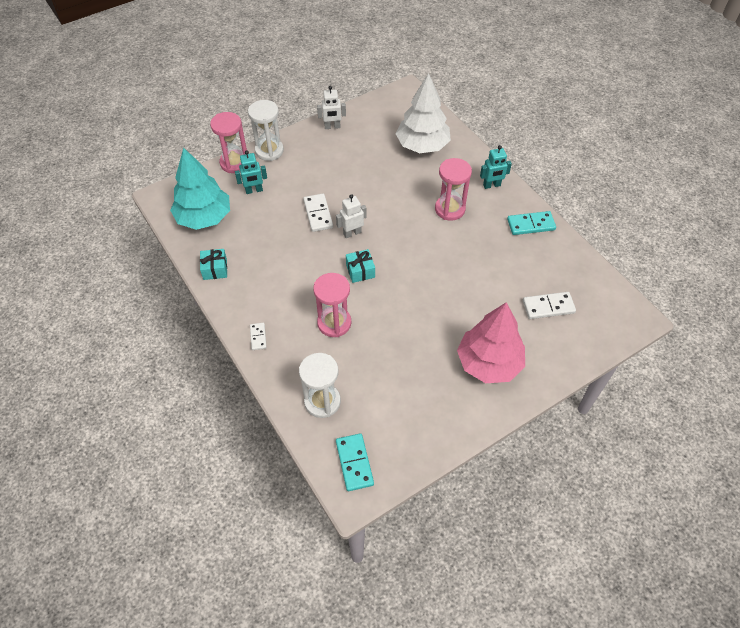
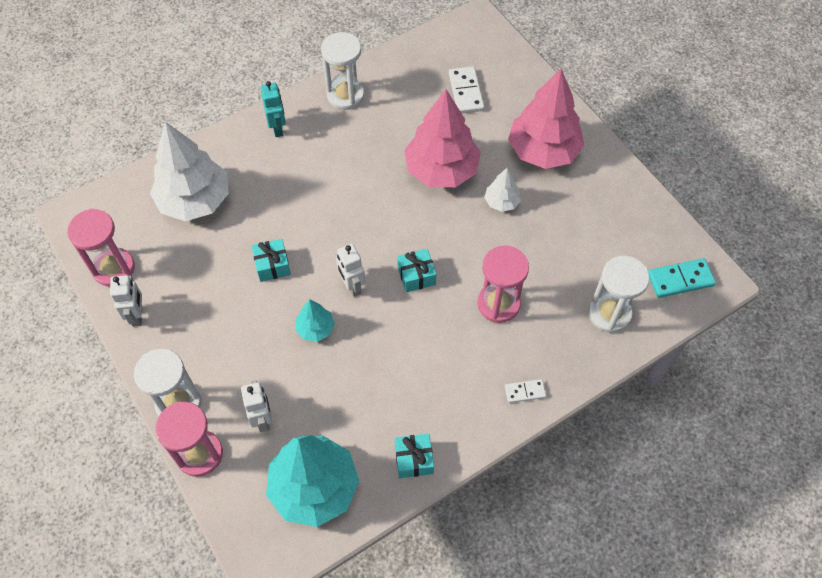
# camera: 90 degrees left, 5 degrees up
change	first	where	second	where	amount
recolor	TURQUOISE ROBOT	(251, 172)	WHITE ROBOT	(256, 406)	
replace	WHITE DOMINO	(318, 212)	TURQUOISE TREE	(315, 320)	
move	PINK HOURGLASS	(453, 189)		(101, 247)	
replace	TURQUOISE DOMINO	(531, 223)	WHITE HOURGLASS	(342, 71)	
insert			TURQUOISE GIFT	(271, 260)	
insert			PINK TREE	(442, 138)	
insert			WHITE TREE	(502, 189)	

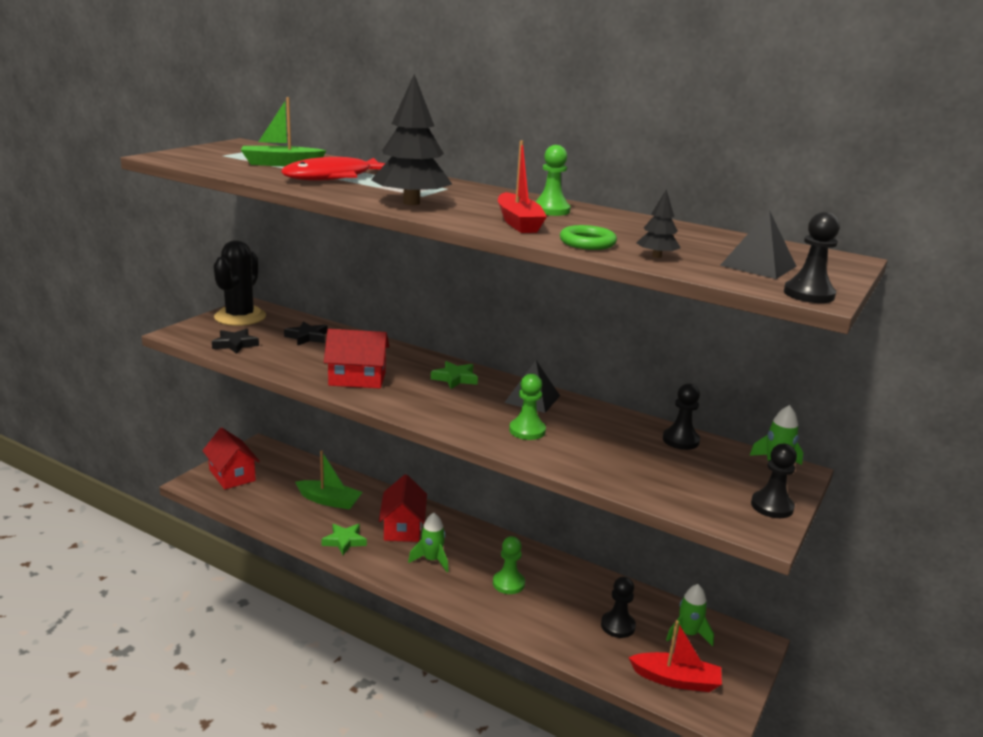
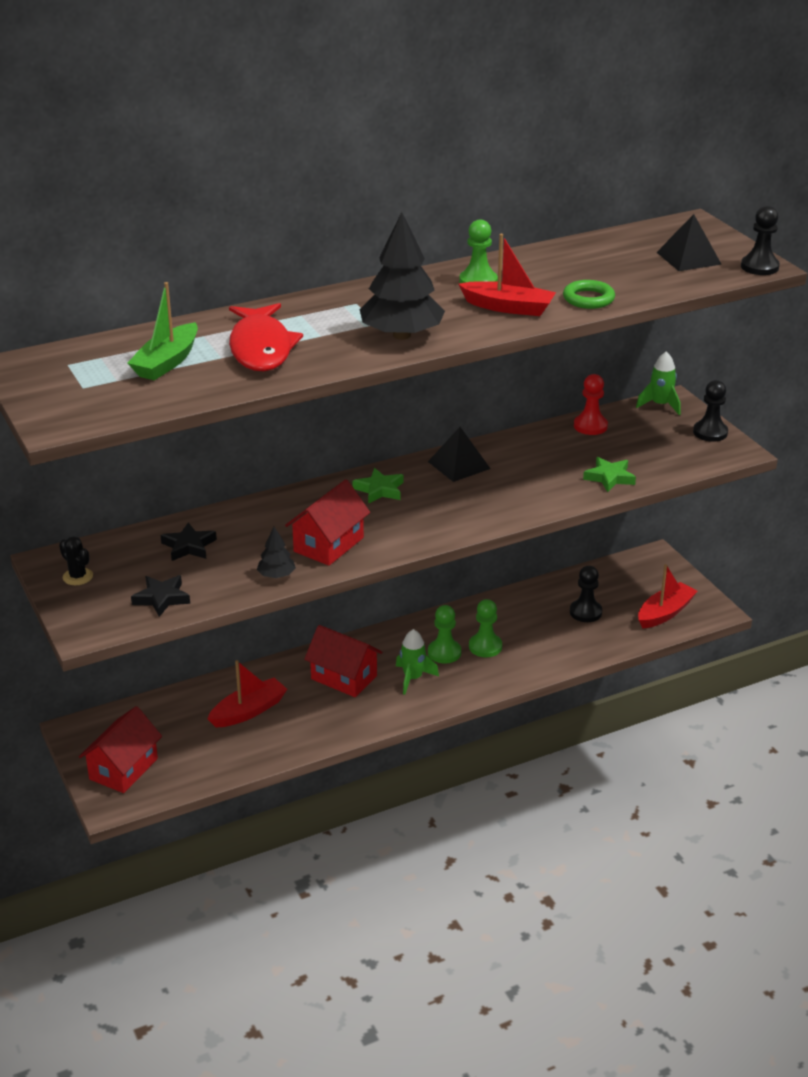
# camera: 55 degrees left, 10 degrees up
change	first	where	second	where	amount
rotate	RED HOUSE	(231, 458)		(120, 749)	60 degrees counterclockwise
resize	BLACK CACTUS	(240, 283)		(76, 561)	x0.44
recolor	GREEN BOAT	(329, 480)	RED BOAT	(247, 693)	
move	GREEN STAR	(344, 539)		(609, 474)	
move	GREEN PAWN	(527, 407)		(444, 634)	
move	BLACK TREE	(659, 223)		(276, 552)	
recolor	BLACK PAWN	(681, 416)	RED PAWN	(591, 404)	
delete	GREEN ROCKET	(690, 615)			

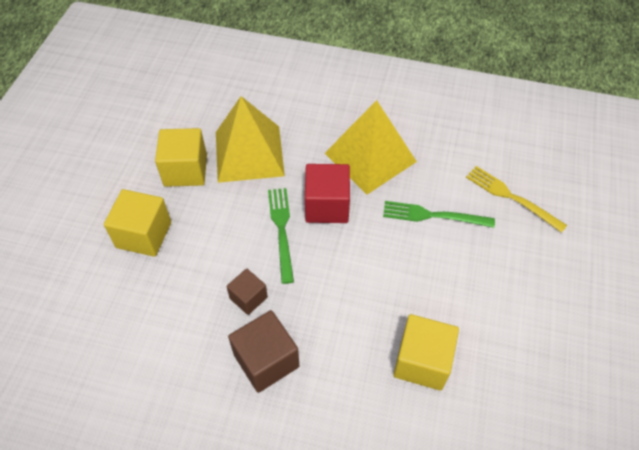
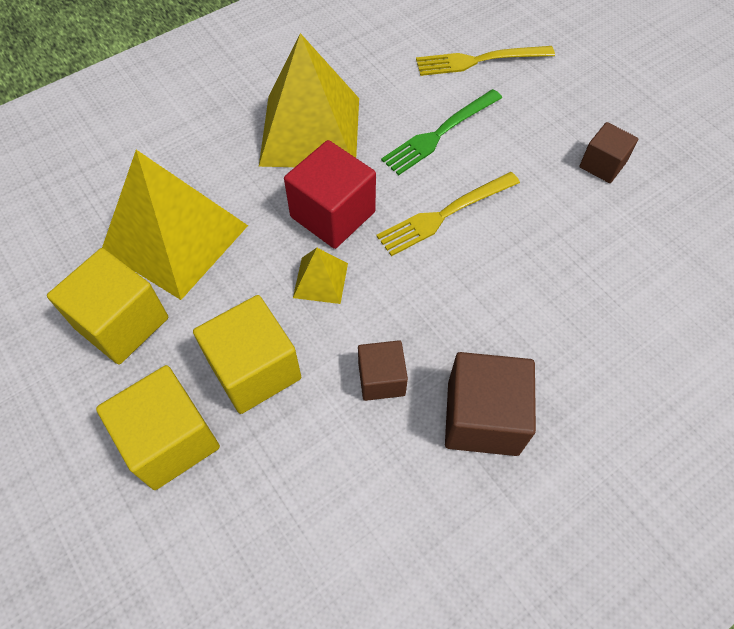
# camera: 50 degrees left, 5 degrees up
change	first	where	second	where	amount
replace	GREEN FORK	(281, 236)	YELLOW PYRAMID	(320, 276)	
move	YELLOW CUBE	(426, 352)		(247, 354)	
insert			YELLOW FORK	(448, 214)	
insert			BROWN CUBE	(608, 152)	

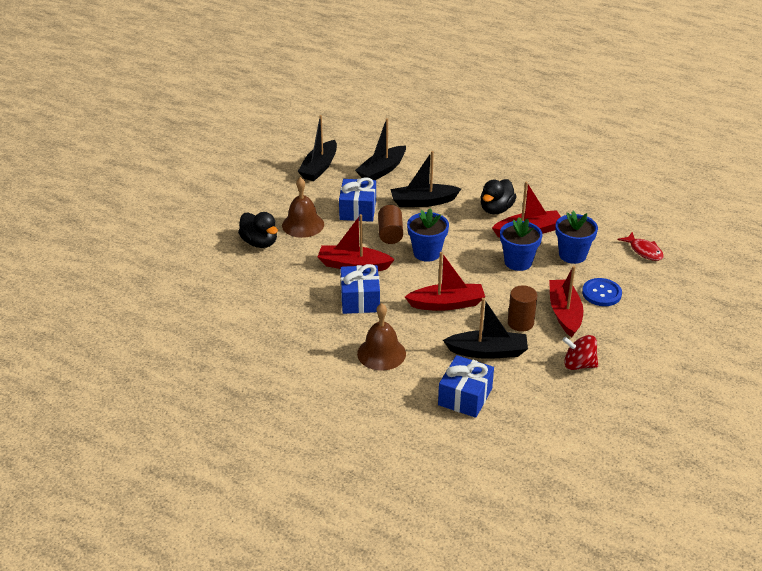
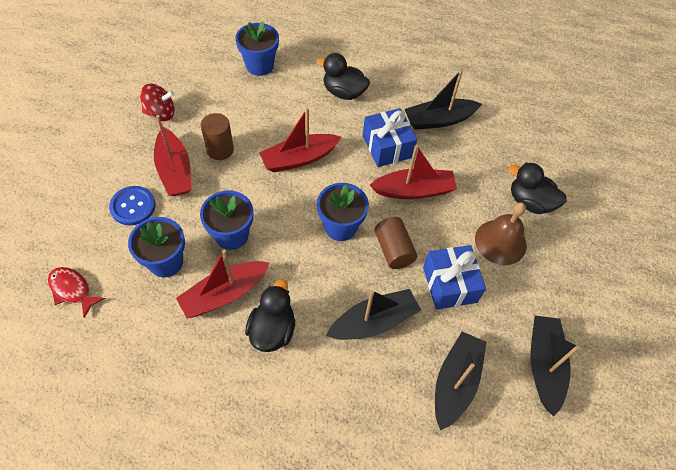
# camera: 160 degrees right, 20 degrees up
change	first	where	second	where	amount
replace	BROWN BELL	(381, 337)	BLACK DUCK	(343, 76)	
replace	BLUE GIFT	(466, 386)	BLUE FLOWER POT	(257, 48)	
move	BLACK BOAT	(485, 328)		(443, 99)	

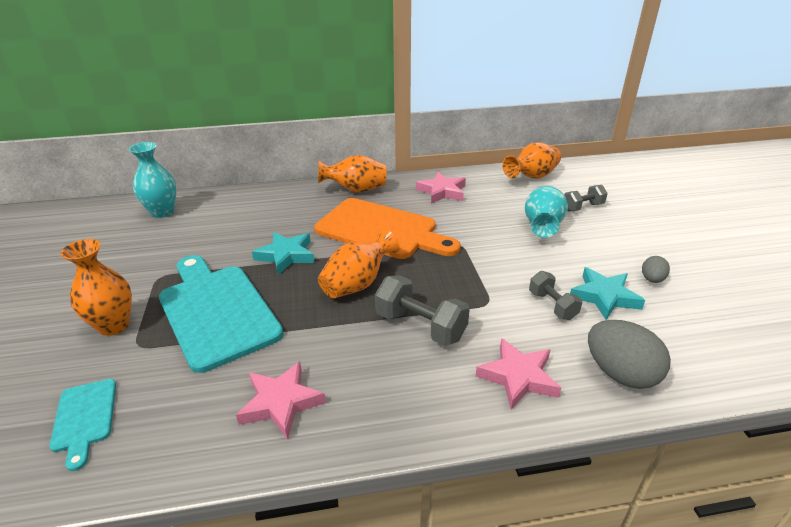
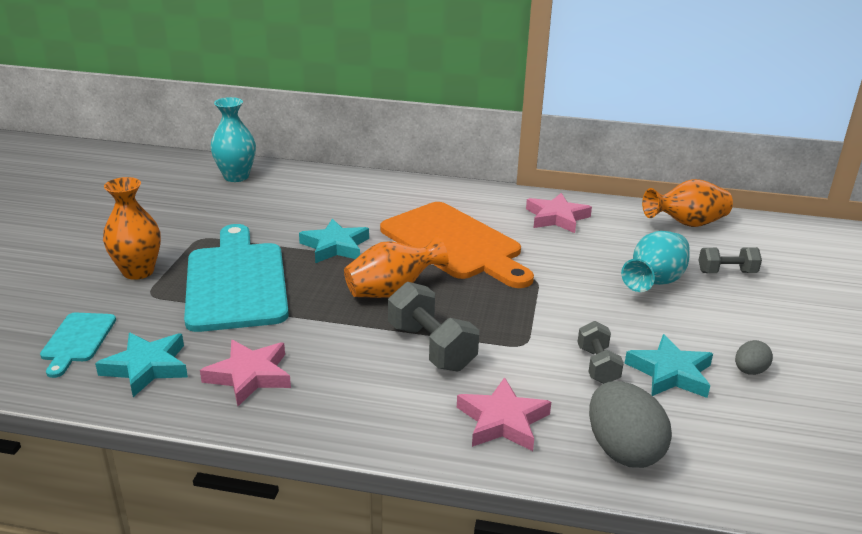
# camera: 20 degrees right, 5 degrees down
change	first	where	second	where	amount
delete	ORANGE VASE	(352, 173)			
insert			TURQUOISE STAR	(141, 365)	

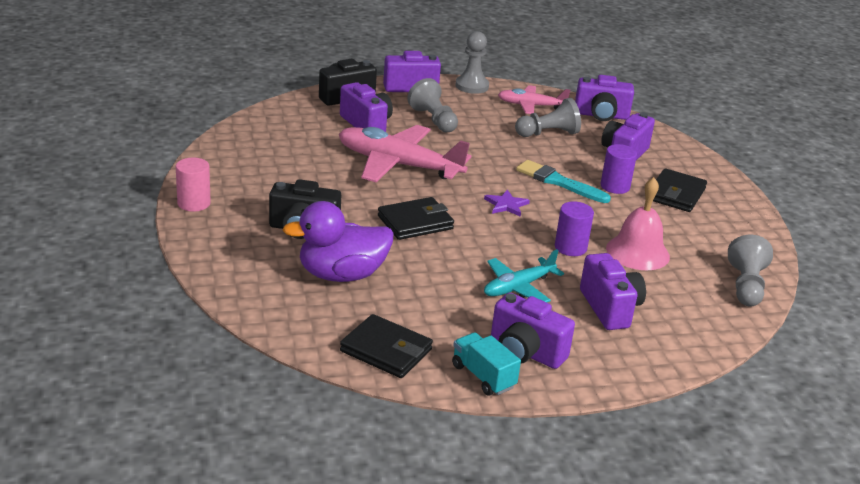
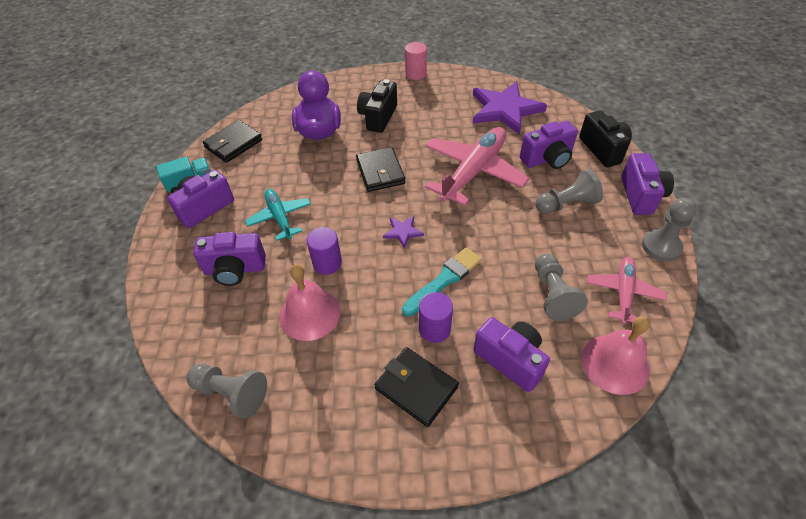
# camera: 105 degrees right, 20 degrees up
change	first	where	second	where	amount
replace	PURPLE CAMERA	(604, 98)	PINK BELL	(616, 355)	
insert			PURPLE STAR	(510, 108)	

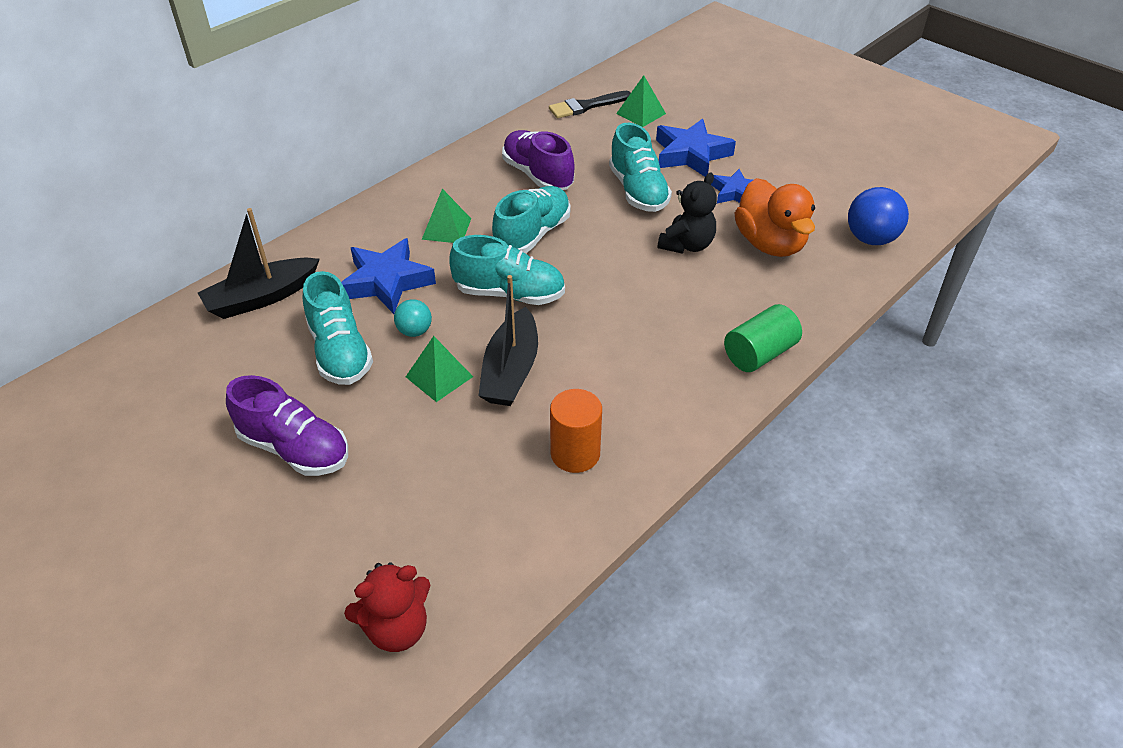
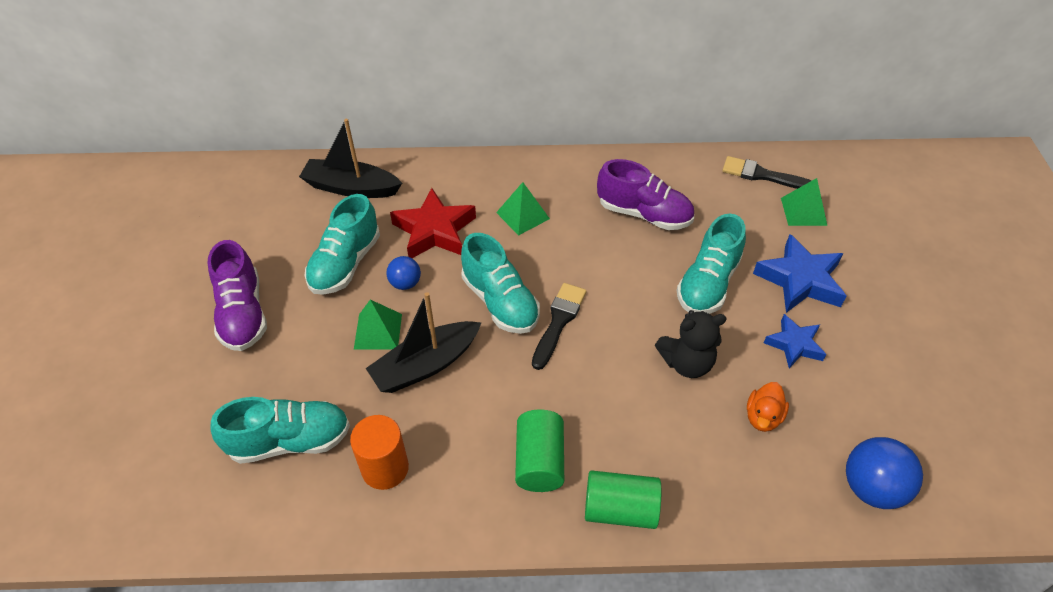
# camera: 45 degrees right, 5 degrees up
change	first	where	second	where	amount
recolor	BLUE STAR	(388, 276)	RED STAR	(433, 223)	
delete	RED TEDDY BEAR	(387, 607)			
recolor	TURQUOISE BALL	(413, 318)	BLUE BALL	(403, 273)	
move	TURQUOISE SHOE	(531, 220)		(280, 430)	
rotate	PURPLE SHOE	(538, 160)		(645, 194)	105 degrees clockwise
resize	ORANGE DUCK	(775, 217)		(768, 407)	x0.51
insert			GREEN CYLINDER	(539, 450)	
insert			BLACK BRUSH	(559, 326)	

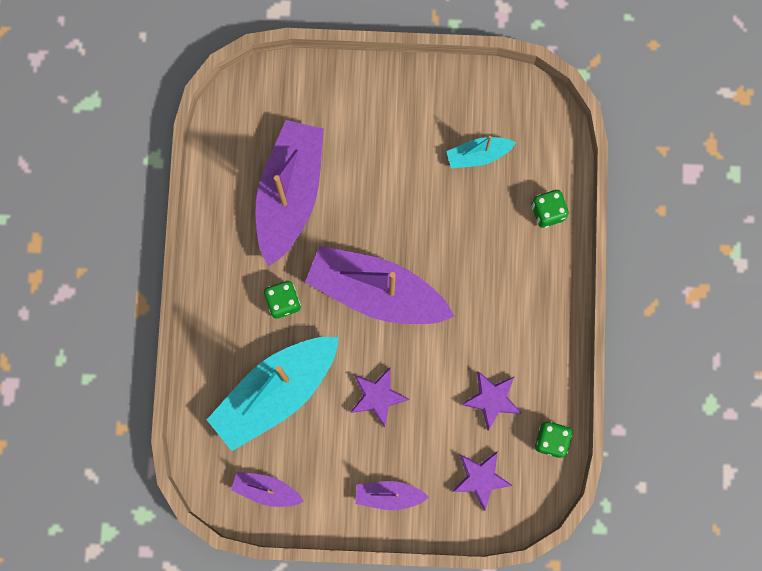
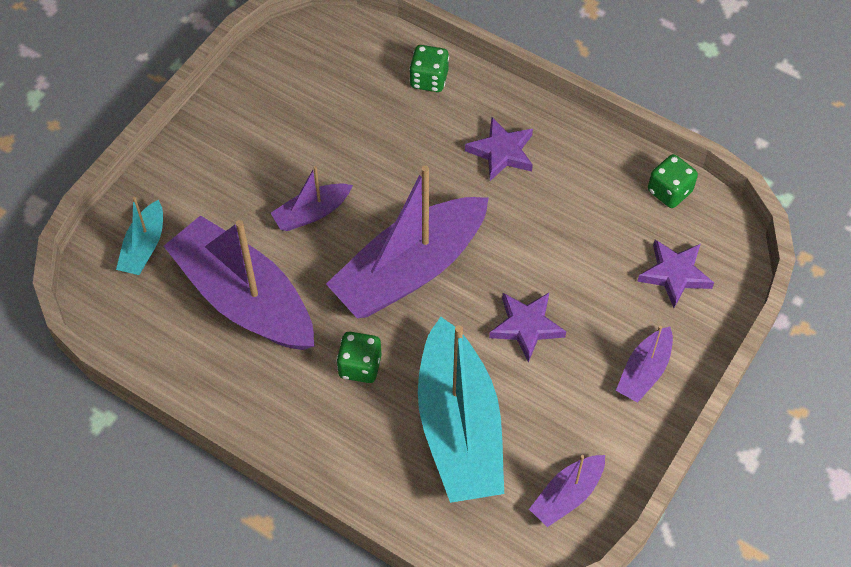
# camera: 60 degrees left, 20 degrees down
change	first	where	second	where	amount
move	TURQUOISE BOAT	(481, 152)		(139, 236)	
move	PURPLE STAR	(491, 400)		(499, 149)	
insert			PURPLE BOAT	(312, 198)	

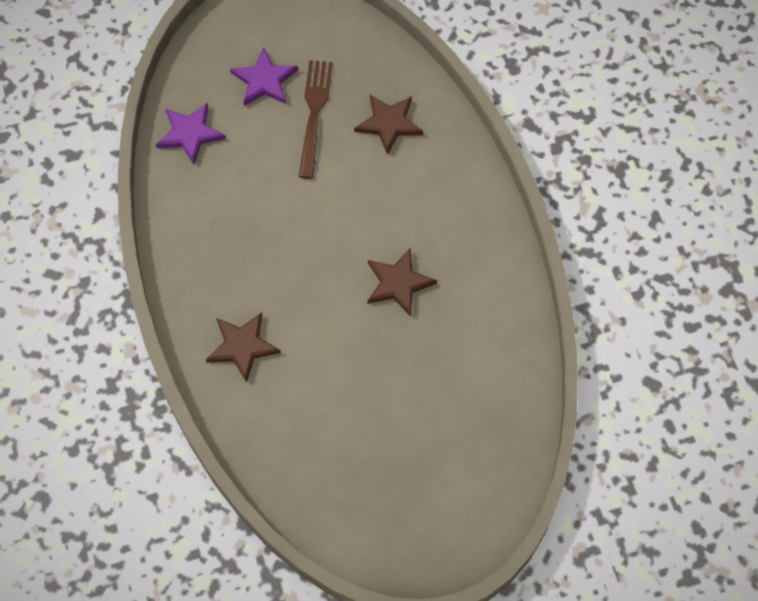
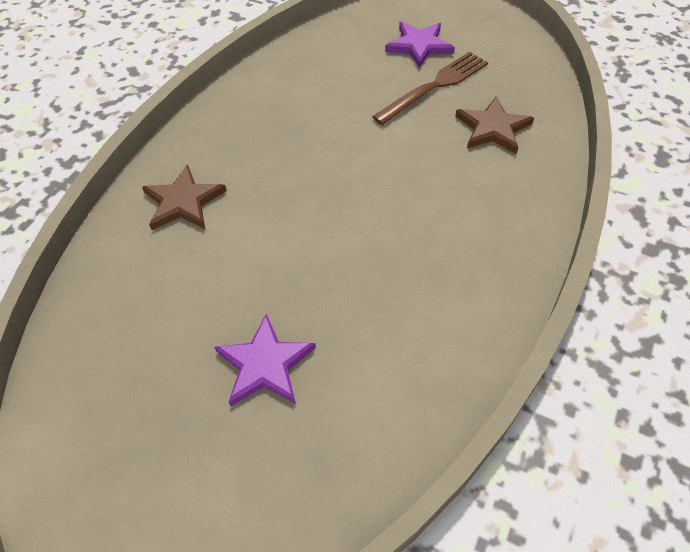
# camera: 45 degrees right, 10 degrees down
change	first	where	second	where	amount
move	PURPLE STAR	(191, 134)		(265, 360)	
delete	BROWN STAR	(402, 282)			

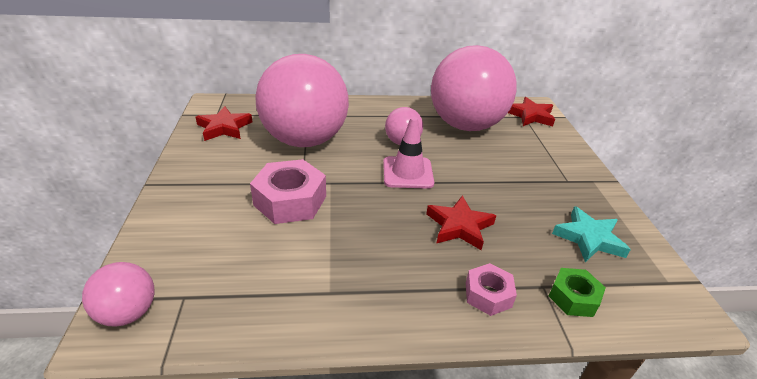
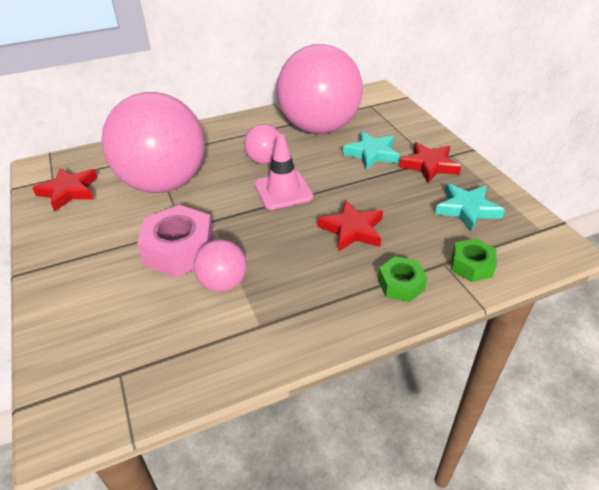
# camera: 15 degrees left, 5 degrees up
change	first	where	second	where	amount
move	PINK BALL	(118, 294)		(220, 265)	
recolor	PINK NUT	(491, 289)	GREEN NUT	(403, 279)	
move	RED STAR	(531, 112)		(430, 162)	
insert			TURQUOISE STAR	(371, 150)	

